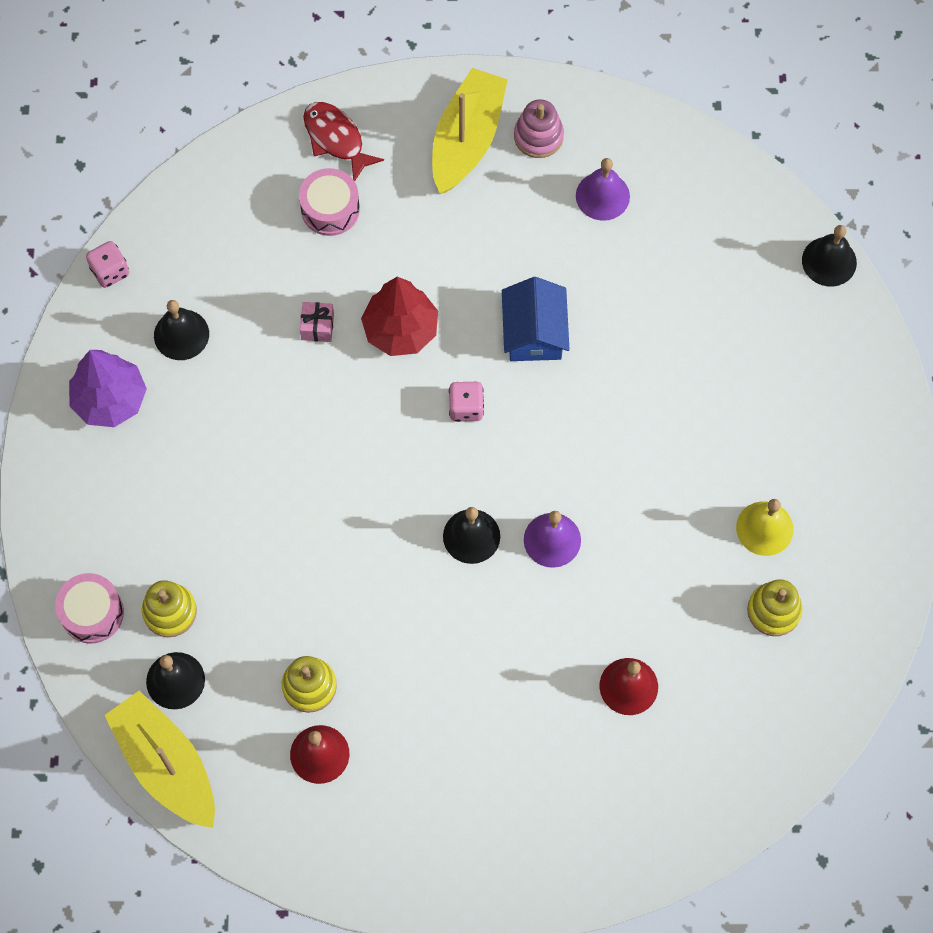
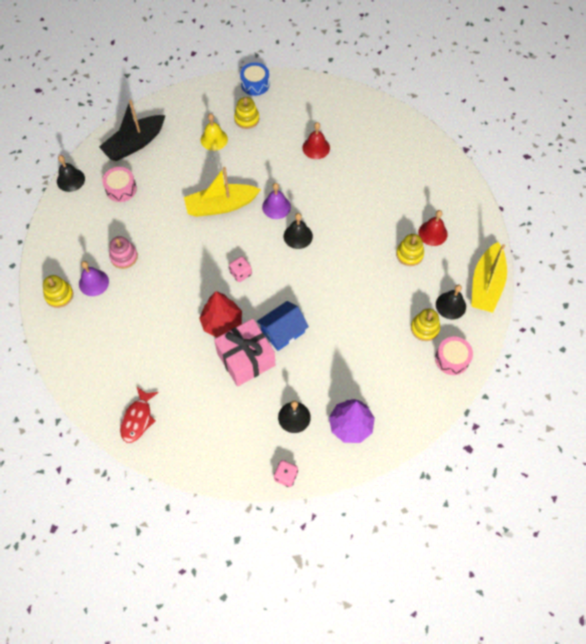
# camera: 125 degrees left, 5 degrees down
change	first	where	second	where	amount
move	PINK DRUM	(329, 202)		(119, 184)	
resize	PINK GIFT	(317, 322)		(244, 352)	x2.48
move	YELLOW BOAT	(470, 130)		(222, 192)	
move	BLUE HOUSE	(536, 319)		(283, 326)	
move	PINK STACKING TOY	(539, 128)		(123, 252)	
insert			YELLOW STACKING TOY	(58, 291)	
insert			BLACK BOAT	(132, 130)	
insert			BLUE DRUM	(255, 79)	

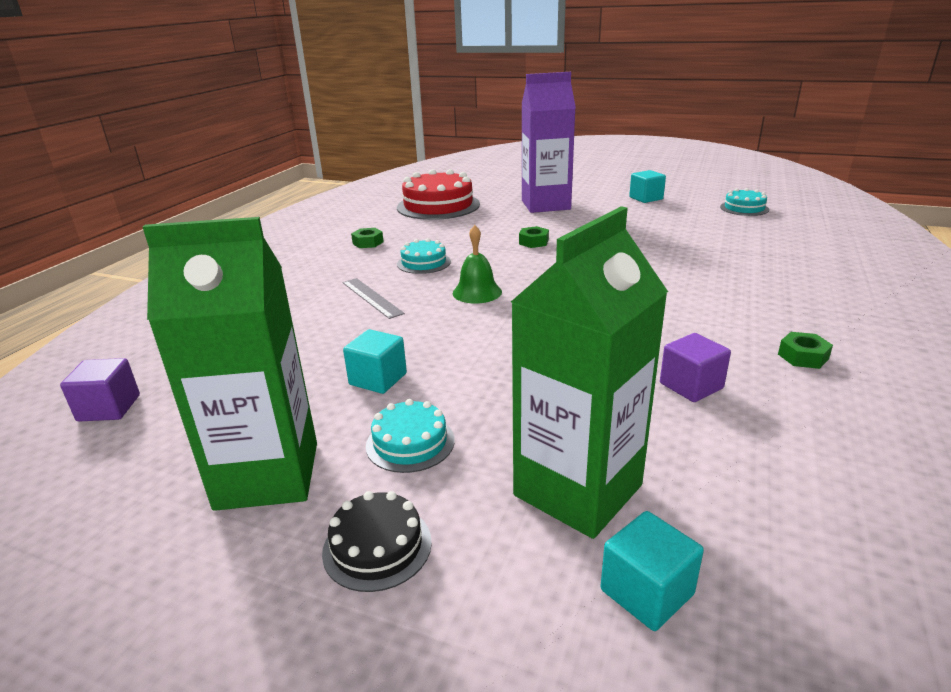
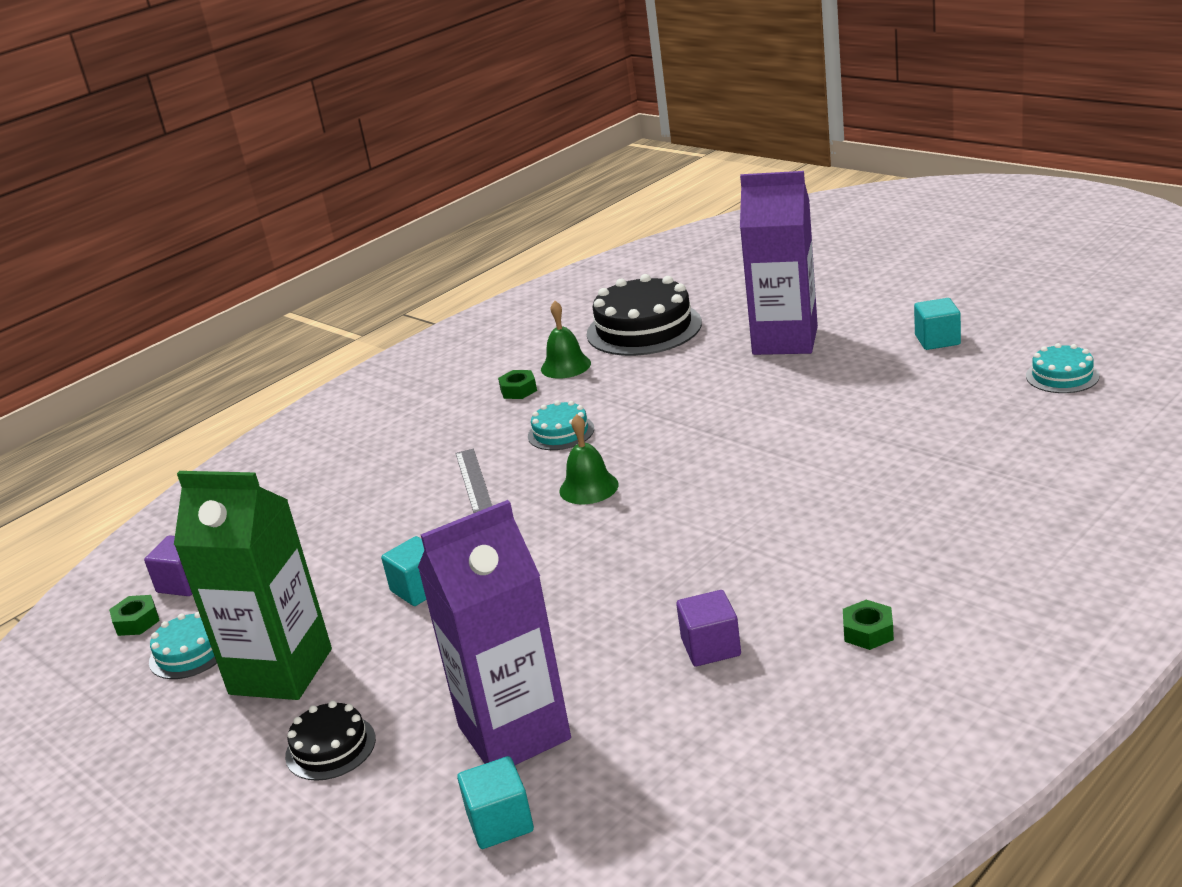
# camera: 25 degrees right, 0 degrees up
change	first	where	second	where	amount
move	TURQUOISE CAKE	(410, 436)		(183, 645)	
recolor	RED CAKE	(438, 194)	BLACK CAKE	(644, 315)	
recolor	GREEN CARTON	(589, 372)	PURPLE CARTON	(494, 632)	
move	GREEN NUT	(534, 237)		(134, 615)	
insert			GREEN BELL	(566, 340)	

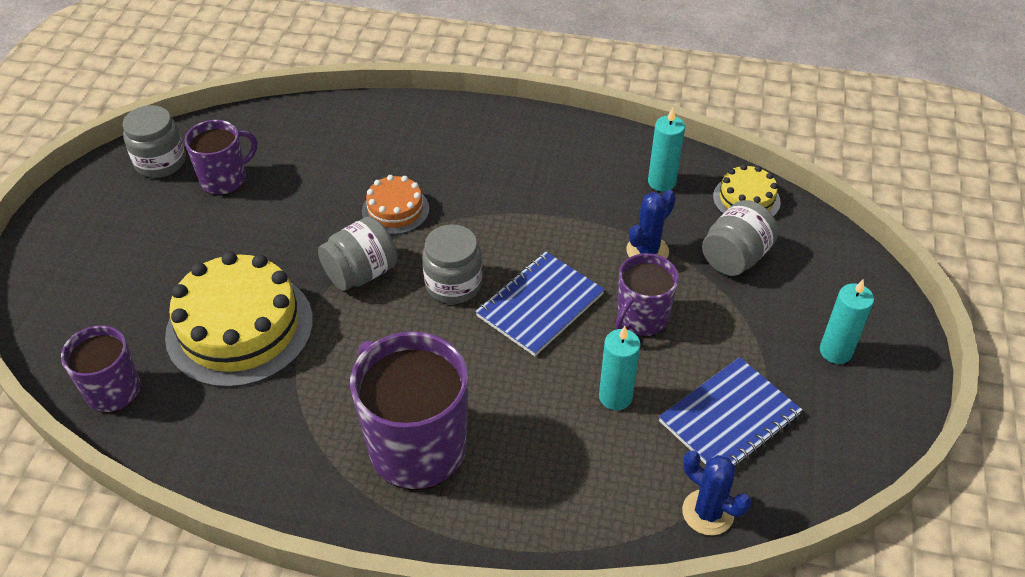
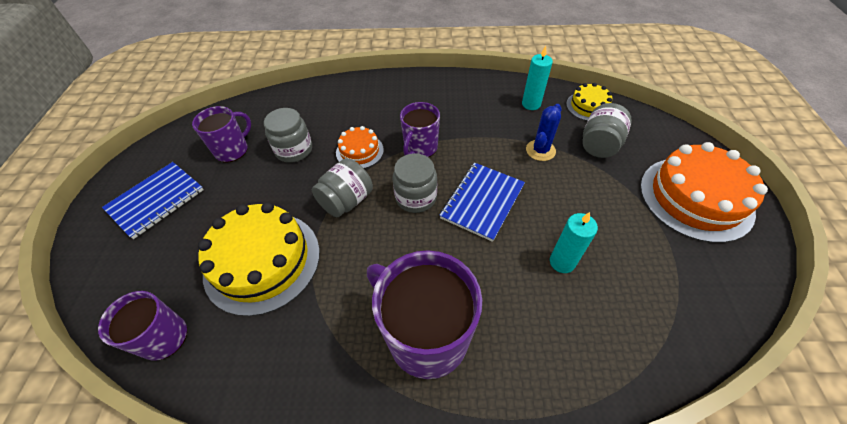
# camera: 10 degrees left, 5 degrees up
change	first	where	second	where	amount
move	GREY JAR	(154, 141)		(288, 135)	
move	PURPLE MUG	(647, 295)		(420, 129)	
move	BLUE NOTEBOOK	(730, 412)		(153, 200)	
delete	BLUE CACTUS	(716, 493)			
replace	TURQUOISE CANDLE	(847, 322)	ORANGE CAKE	(704, 192)	

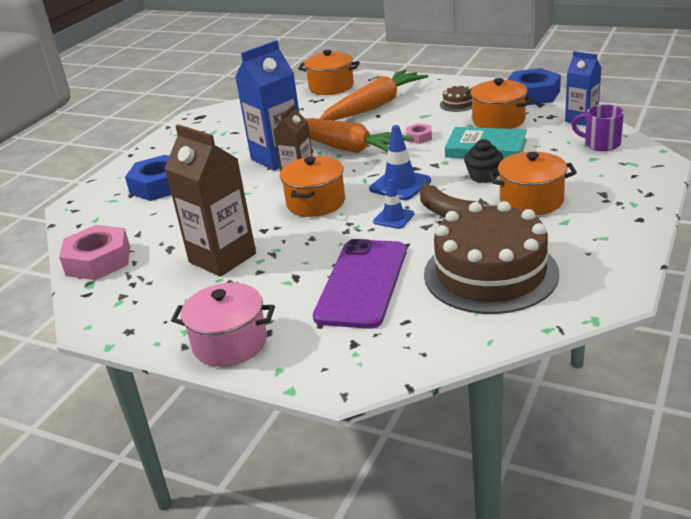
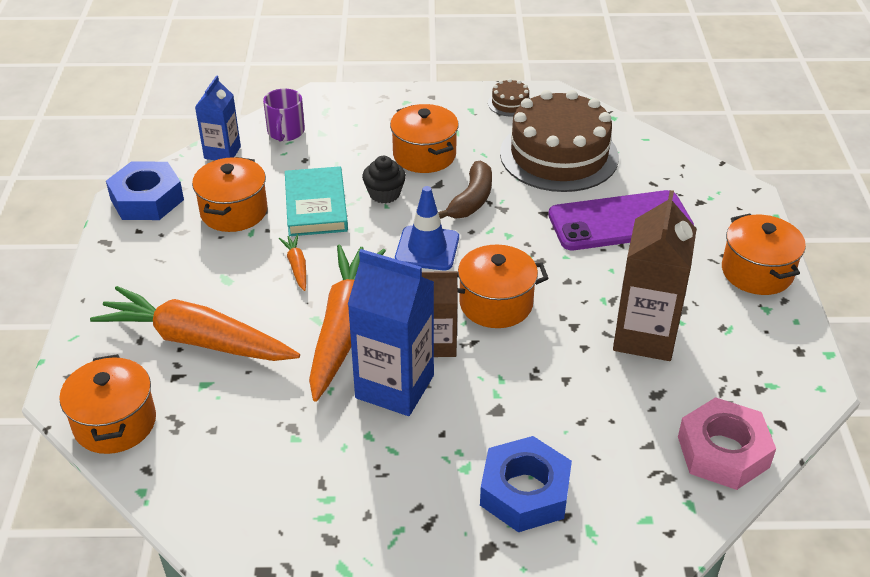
# camera: 120 degrees left, 10 degrees up
change	first	where	second	where	amount
recolor	PINK POT	(223, 325)	ORANGE POT	(764, 254)	
delete	BLUE TRAFFIC CONE	(393, 204)			
replace	PINK NUT	(419, 133)	ORANGE CARROT	(292, 262)	
move	BROWN CAKE	(456, 98)		(509, 97)	

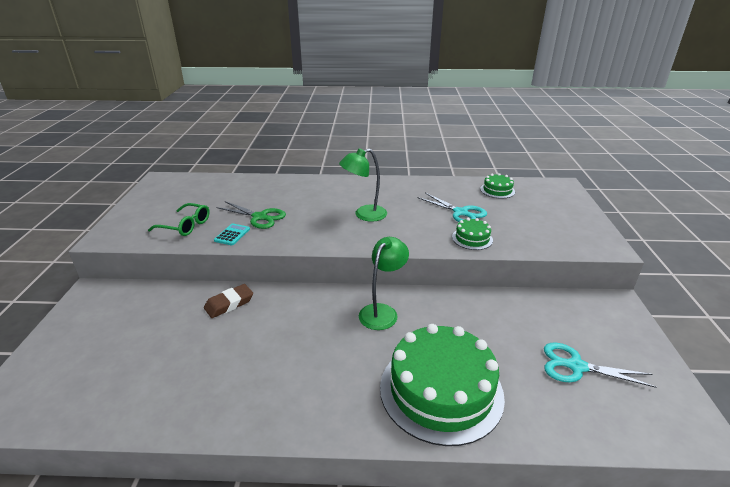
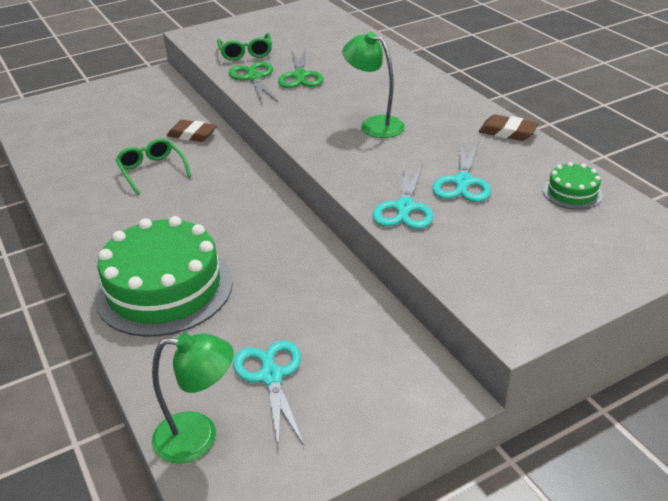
# camera: 60 degrees right, 5 degrees up
change	first	where	second	where	amount
replace	TURQUOISE CALCULATOR	(232, 234)	GREEN SCISSORS	(253, 82)	
move	GREEN LAMP	(384, 283)		(193, 398)	
replace	GREEN CAKE	(472, 234)	TURQUOISE SCISSORS	(403, 196)	
insert			GREEN GLASSES	(153, 166)	
insert			BROWN ERASER	(509, 127)	

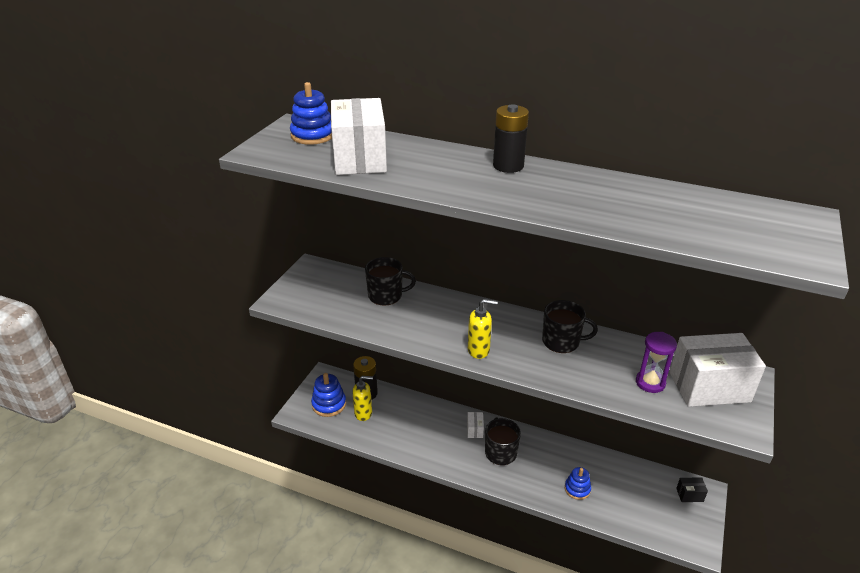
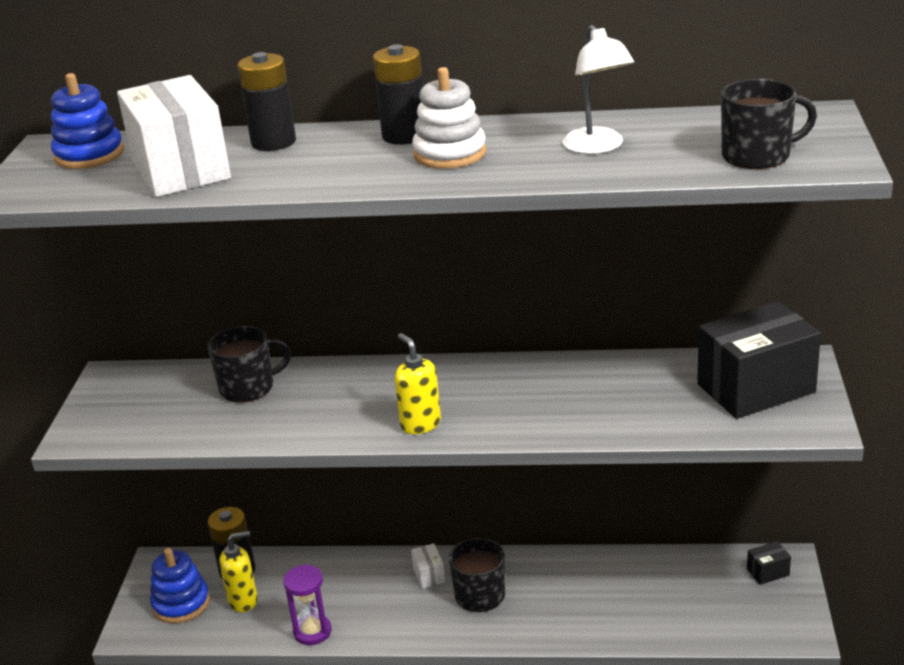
# camera: 15 degrees left, 5 degrees down
change	first	where	second	where	amount
rotate	YELLOW SOAP DISPENSER	(482, 329)		(417, 383)	105 degrees counterclockwise
move	BLACK MUG	(570, 326)		(769, 124)	
delete	BLUE STACKING TOY	(578, 483)			
move	PURPLE HOURGLASS	(656, 362)		(307, 604)	
recolor	WHITE BOX	(718, 370)	BLACK BOX	(759, 360)	
insert			BLACK BATTERY	(267, 101)	
insert			WHITE STACKING TOY	(449, 118)	
insert			WHITE LAMP	(598, 89)	

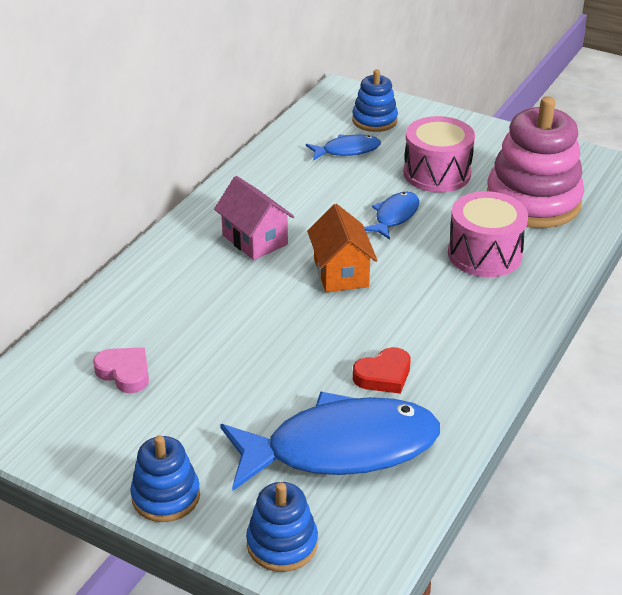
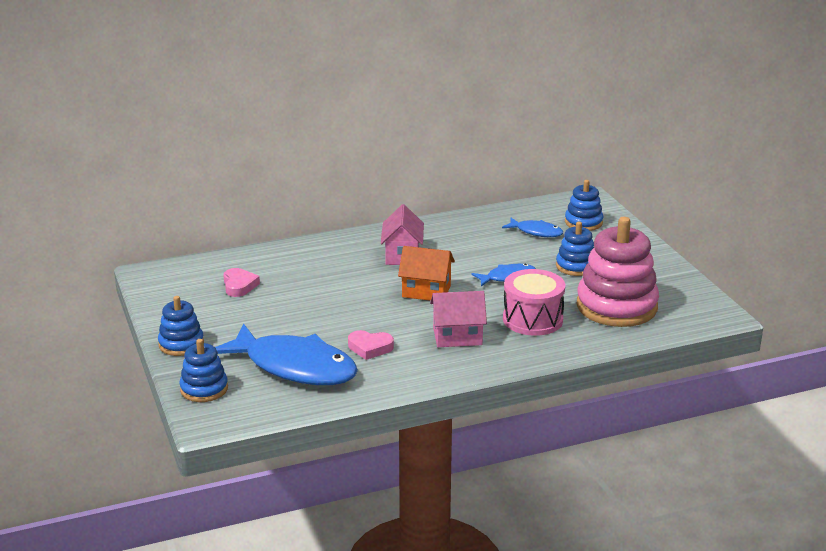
# camera: 40 degrees right, 10 degrees down
change	first	where	second	where	amount
rotate	ORANGE HOUSE	(342, 248)		(426, 273)	75 degrees clockwise
recolor	RED HEART	(381, 370)	PINK HEART	(371, 345)	
replace	PINK DRUM	(439, 154)	BLUE STACKING TOY	(575, 249)	
insert			PINK HOUSE	(458, 319)	

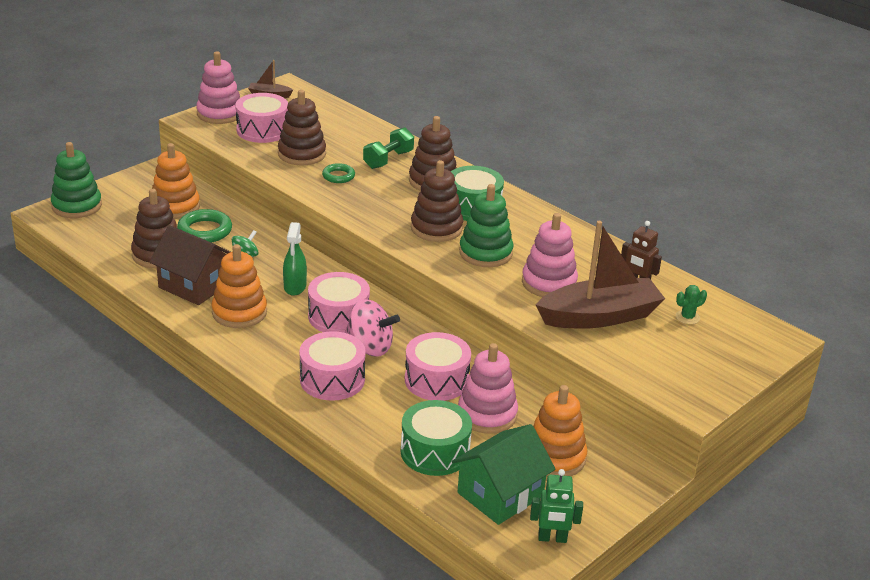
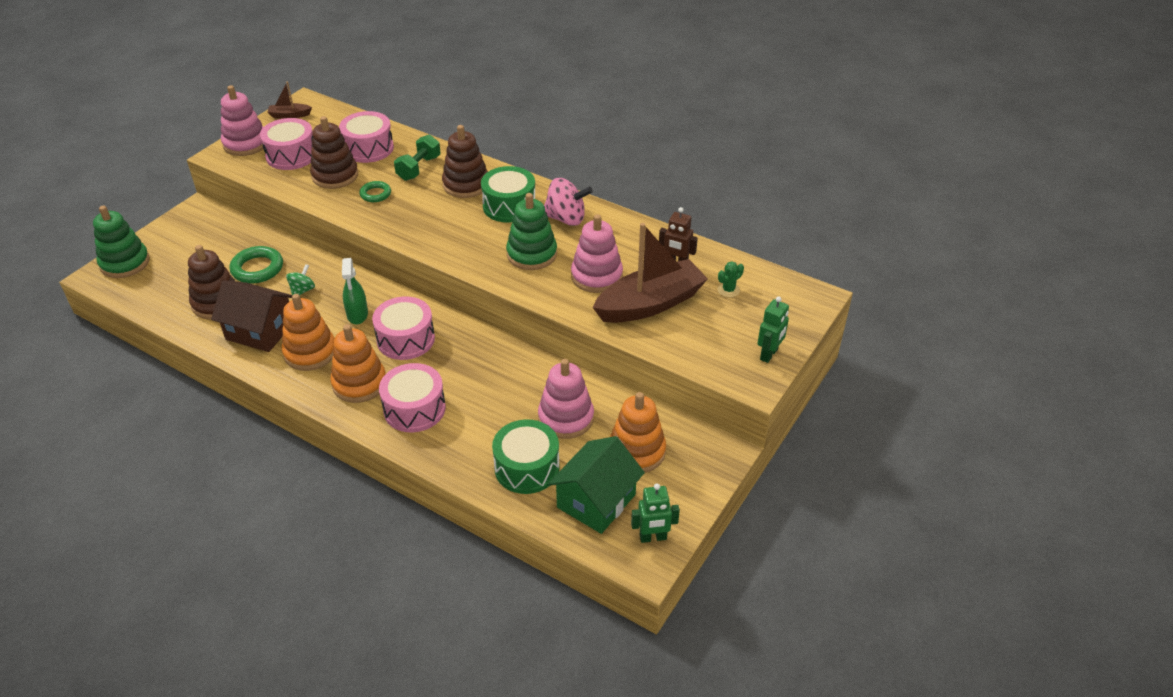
# camera: 10 degrees left, 10 degrees up
change	first	where	second	where	amount
move	ORANGE STACKING TOY	(176, 181)		(357, 363)	
move	PINK SPINNING TOP	(372, 328)		(568, 202)	
move	PINK DRUM	(438, 366)		(366, 137)	
delete	BROWN STACKING TOY	(437, 201)			
insert			GREEN ROBOT	(773, 329)	

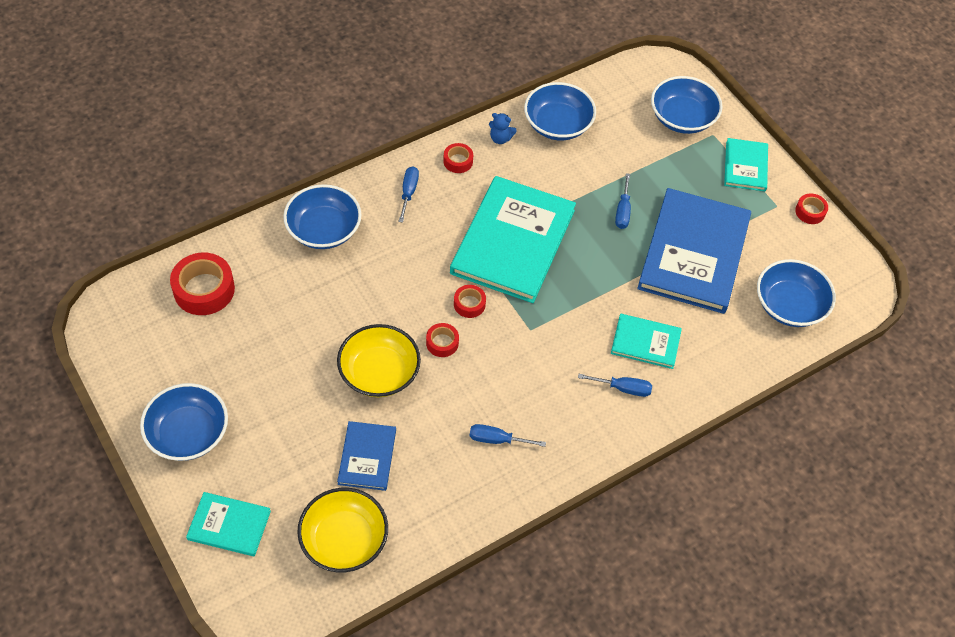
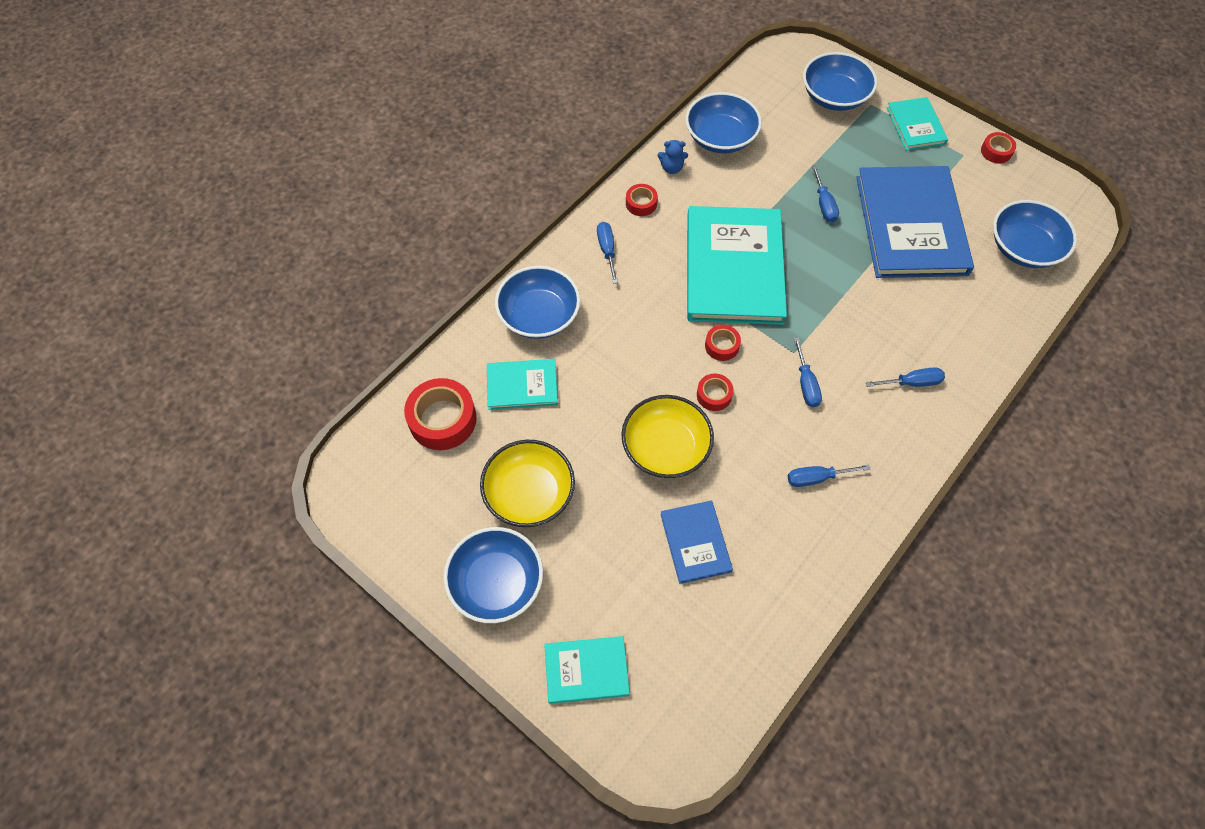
# camera: 15 degrees left, 5 degrees up
change	first	where	second	where	amount
move	YELLOW BOWL	(342, 530)		(527, 483)	
move	TURQUOISE BOOK	(646, 341)		(522, 384)	
insert			BLUE SCREWDRIVER	(808, 372)	

